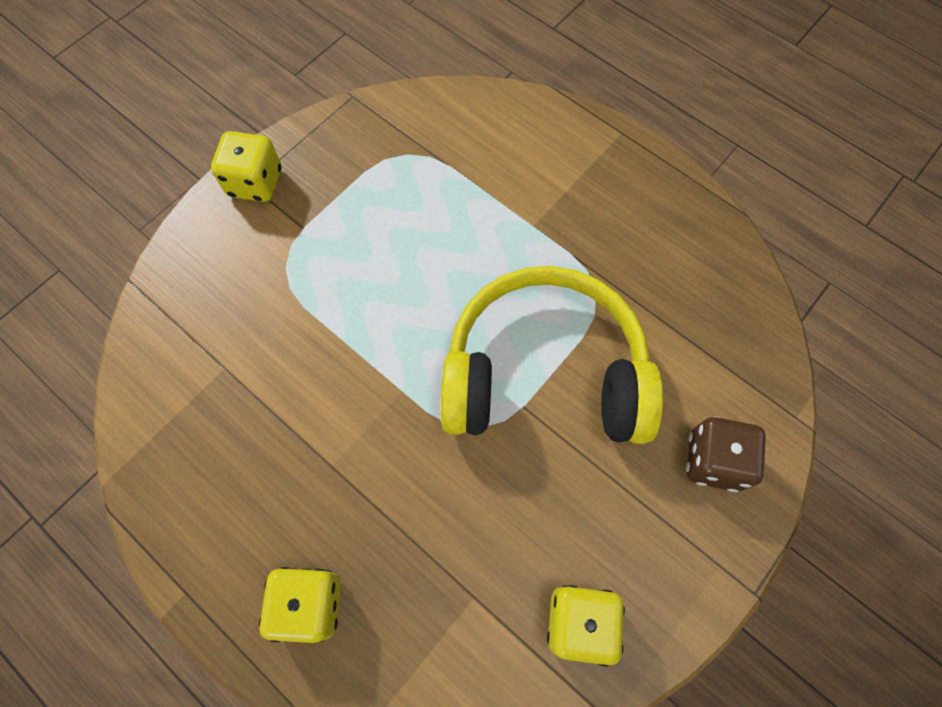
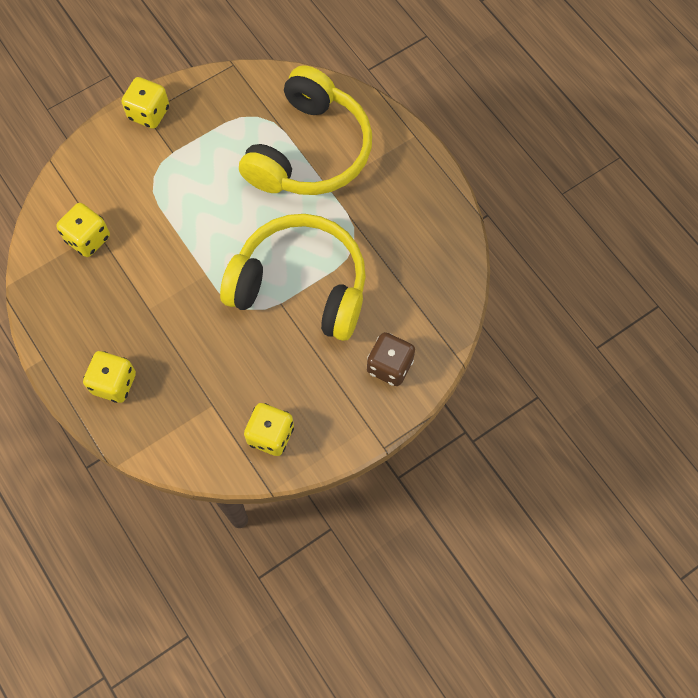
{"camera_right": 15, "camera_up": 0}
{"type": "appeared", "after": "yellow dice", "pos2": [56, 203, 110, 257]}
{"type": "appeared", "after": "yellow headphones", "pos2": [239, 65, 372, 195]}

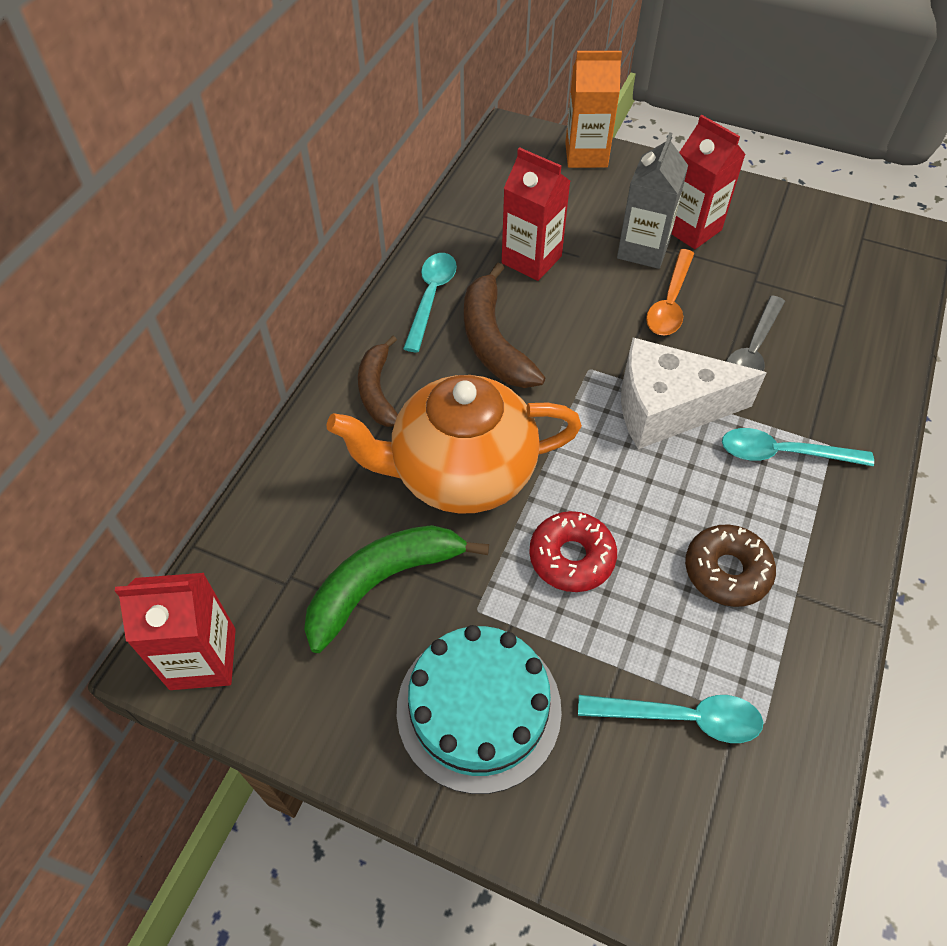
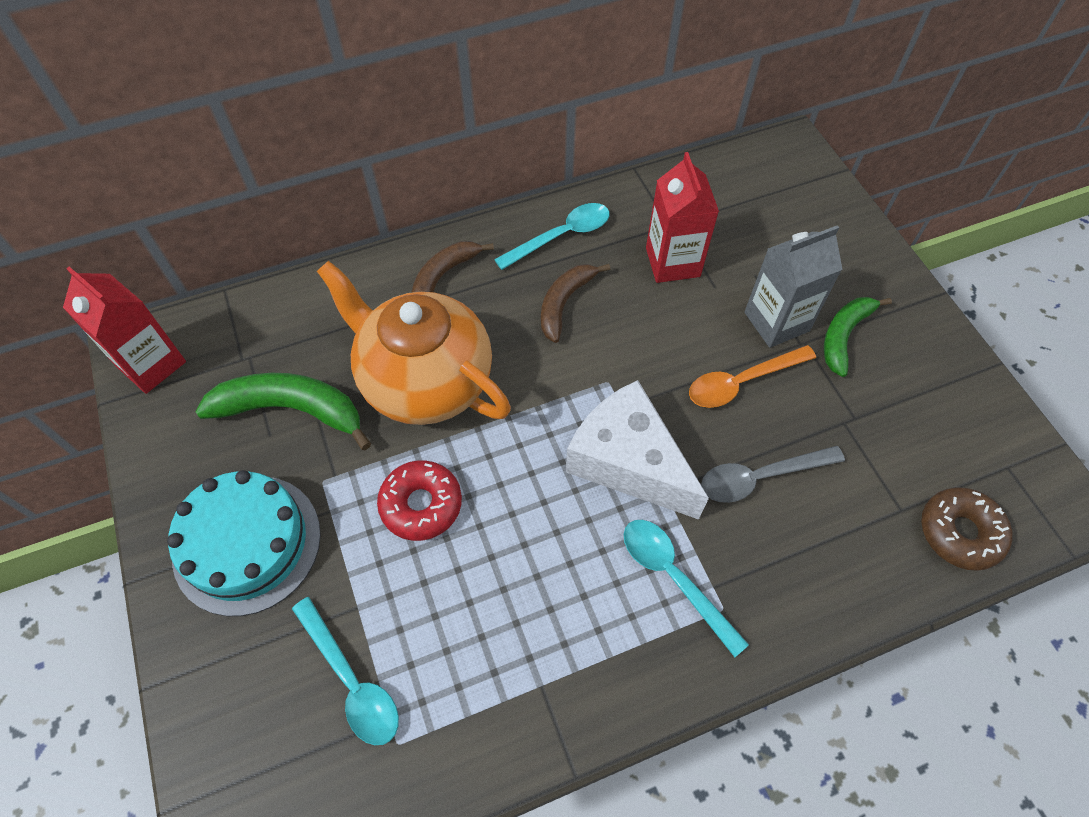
{"camera_right": 45, "camera_up": 5}
{"type": "size", "before": "brown banana", "pos1": [464, 263, 545, 388], "pos2": [541, 264, 610, 343], "scale": 0.66}
{"type": "missing", "before": "orange carton", "pos1": [565, 51, 622, 168]}
{"type": "exchanged", "before": "red carton", "after": "green banana", "pos1": [672, 115, 746, 249], "pos2": [824, 297, 892, 377]}
{"type": "relocated", "before": "brown donut", "pos1": [685, 525, 776, 607], "pos2": [921, 487, 1013, 571]}

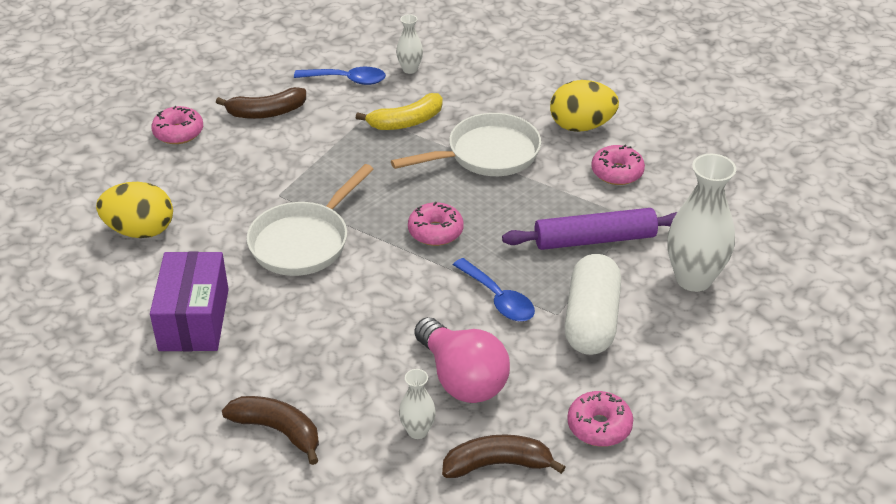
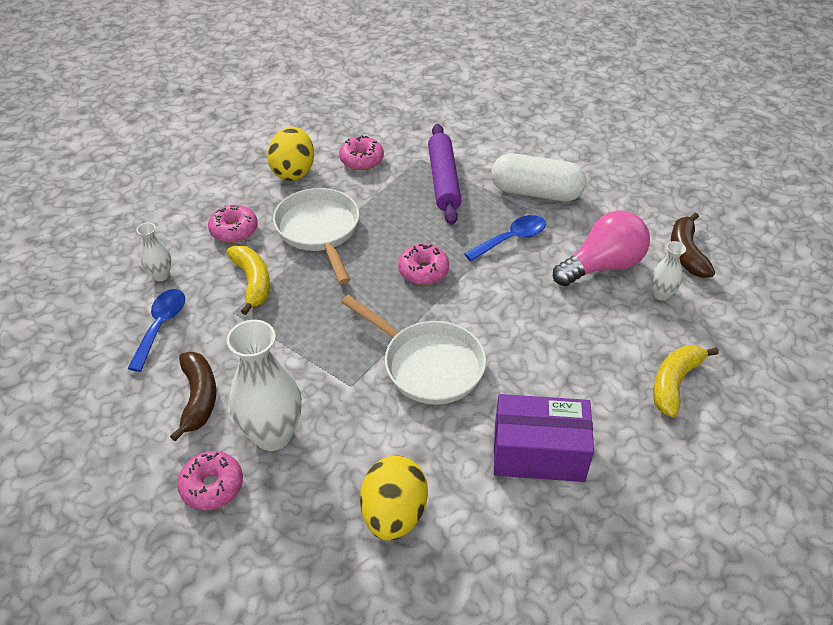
{"camera_right": -85, "camera_up": 5}
{"type": "colour", "before": "brown banana", "after": "yellow banana", "pos1": [222, 396, 319, 465], "pos2": [653, 345, 719, 417]}
{"type": "relocated", "before": "pink donut", "pos1": [567, 391, 633, 447], "pos2": [208, 205, 258, 243]}
{"type": "relocated", "before": "white vase", "pos1": [667, 154, 736, 292], "pos2": [227, 320, 302, 451]}

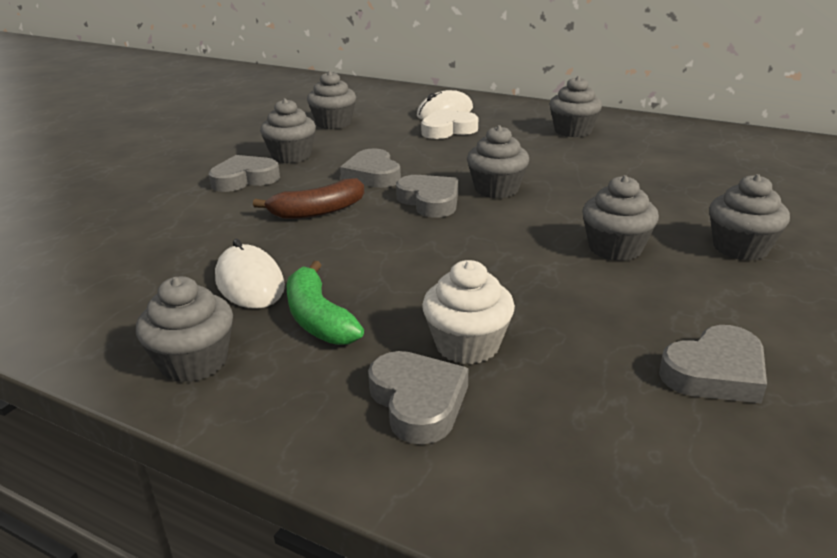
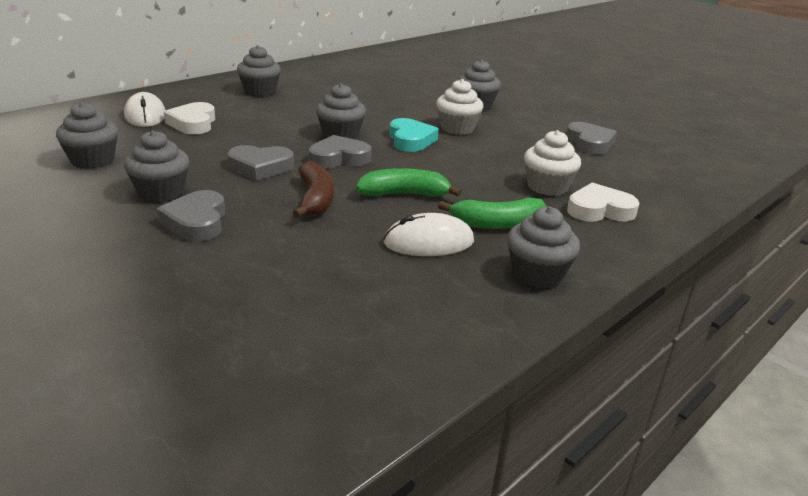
{"camera_right": -75, "camera_up": 0}
{"type": "colour", "before": "grey heart", "after": "white heart", "pos1": [368, 351, 468, 444], "pos2": [567, 183, 640, 222]}
{"type": "colour", "before": "grey cupcake", "after": "white cupcake", "pos1": [582, 175, 659, 261], "pos2": [436, 79, 484, 135]}
{"type": "appeared", "after": "green banana", "pos2": [356, 168, 462, 197]}
{"type": "appeared", "after": "turquoise heart", "pos2": [389, 118, 439, 152]}

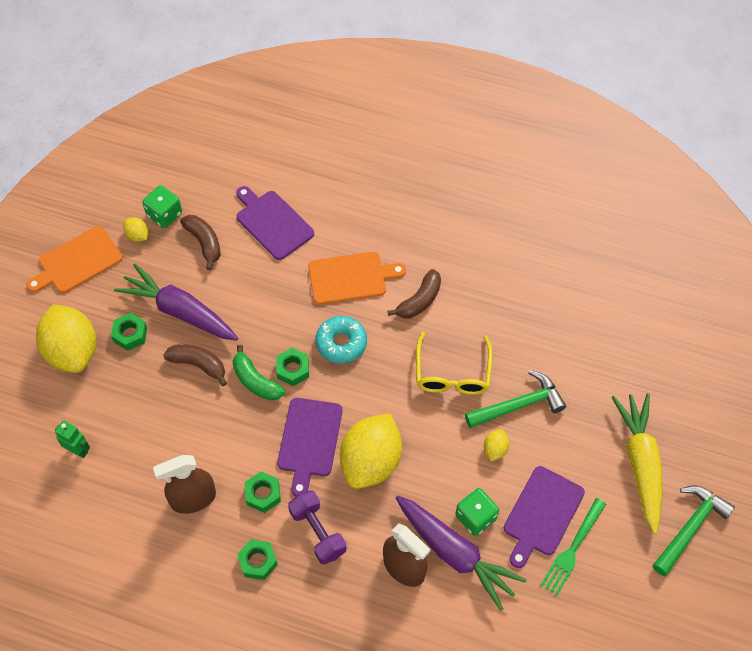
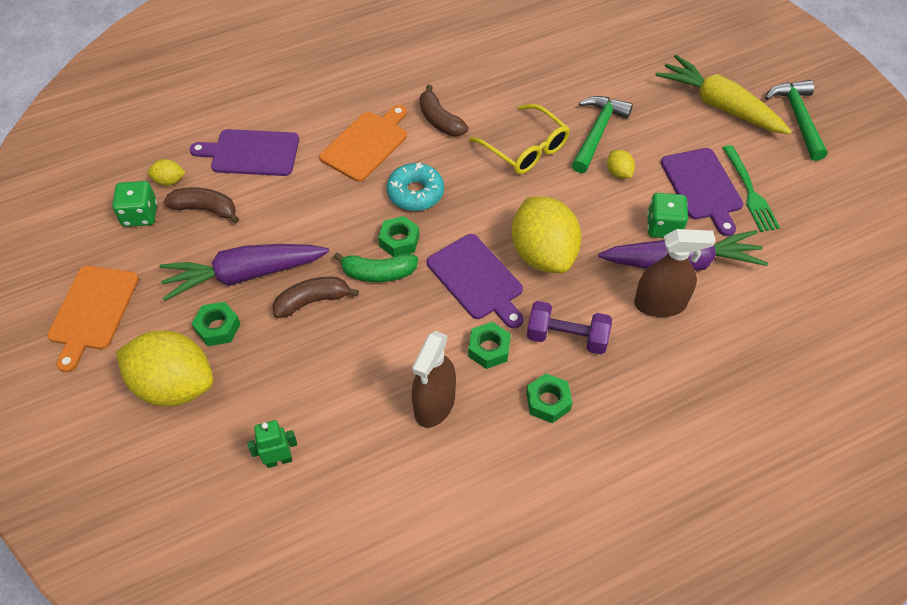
{"camera_right": -45, "camera_up": -5}
{"type": "relocated", "before": "yellow lemon", "pos1": [123, 217, 148, 242], "pos2": [147, 159, 186, 186]}
{"type": "spun", "before": "brown banana", "pos1": [387, 269, 441, 319], "pos2": [420, 85, 468, 136], "turn": 150}

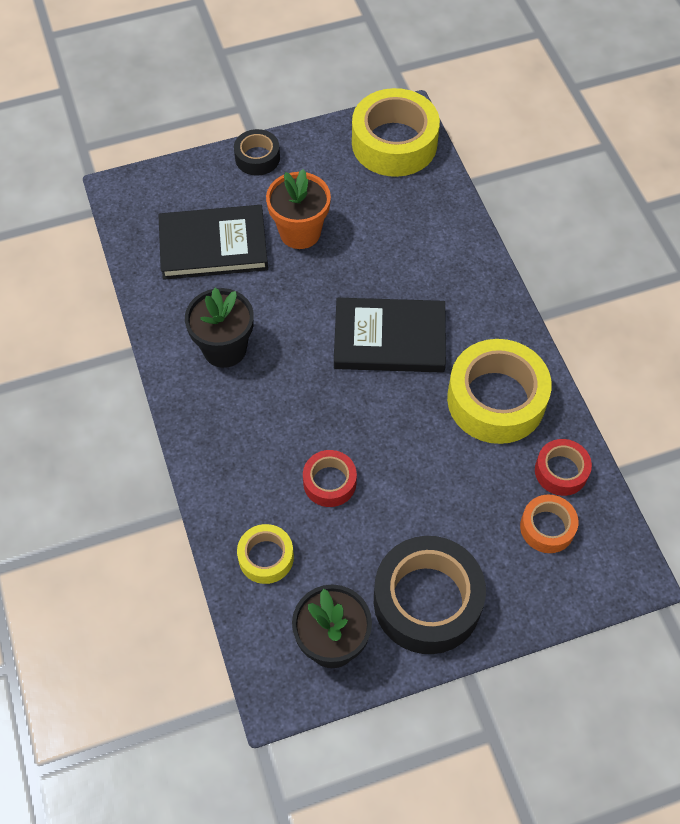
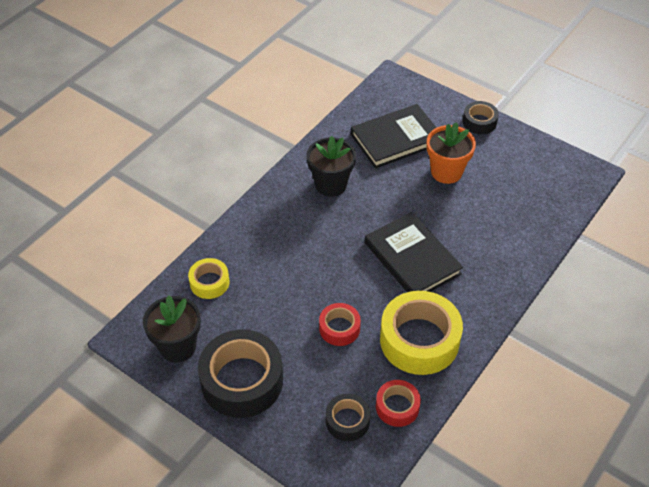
{"camera_right": 55, "camera_up": -10}
{"type": "spun", "before": "black book", "pos1": [159, 205, 268, 280], "pos2": [351, 104, 437, 168], "turn": -75}
{"type": "relocated", "before": "red tape", "pos1": [303, 450, 357, 507], "pos2": [319, 303, 361, 346]}
{"type": "missing", "before": "yellow tape", "pos1": [352, 88, 440, 177]}
{"type": "colour", "before": "orange tape", "after": "black tape", "pos1": [520, 495, 579, 553], "pos2": [326, 393, 370, 441]}

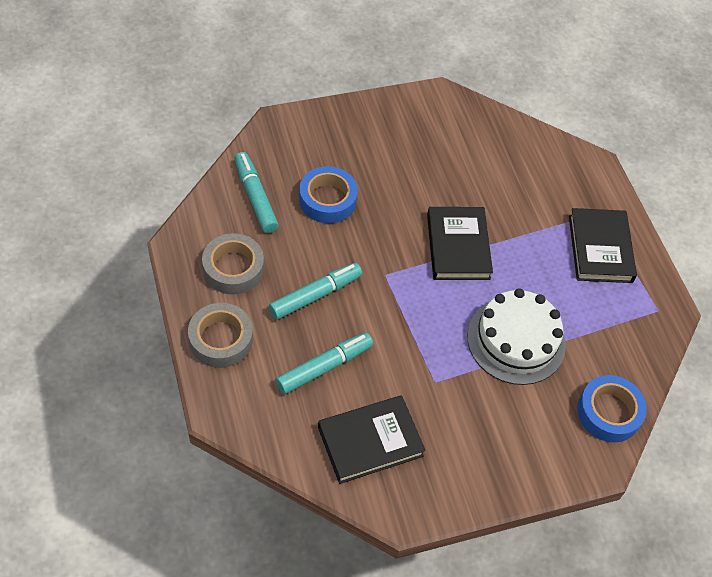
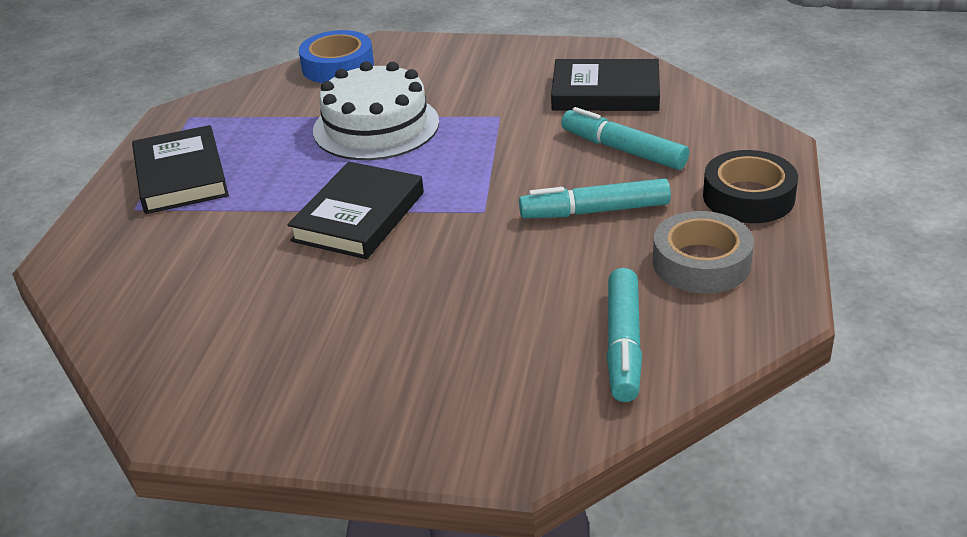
{"camera_right": -145, "camera_up": -20}
{"type": "colour", "before": "grey tape", "after": "black tape", "pos1": [188, 303, 253, 368], "pos2": [703, 150, 798, 223]}
{"type": "spun", "before": "turquoise marker", "pos1": [276, 332, 373, 394], "pos2": [561, 107, 689, 170], "turn": 45}
{"type": "missing", "before": "blue tape", "pos1": [299, 166, 358, 223]}
{"type": "spun", "before": "black book", "pos1": [569, 208, 637, 283], "pos2": [132, 125, 229, 214], "turn": -45}

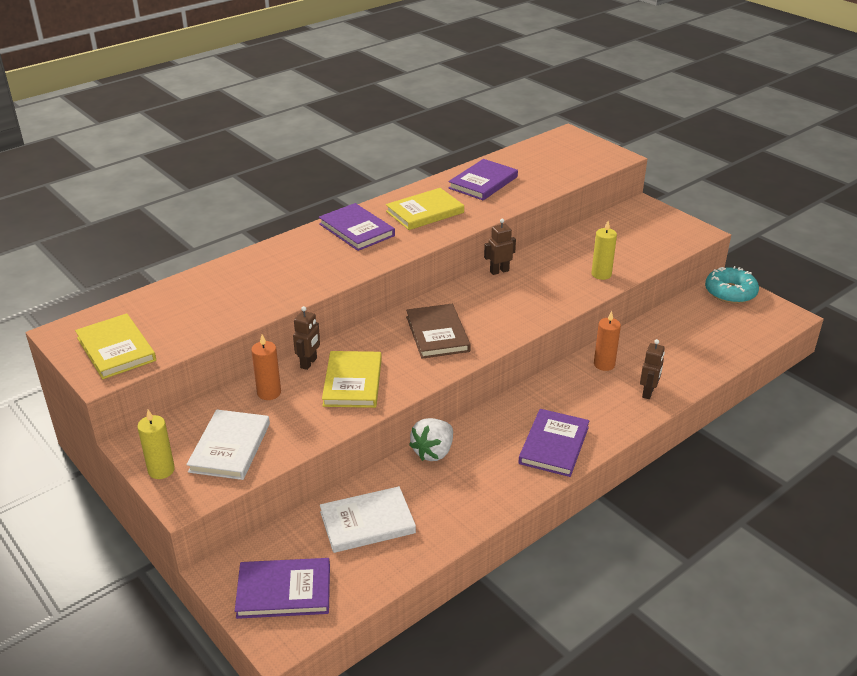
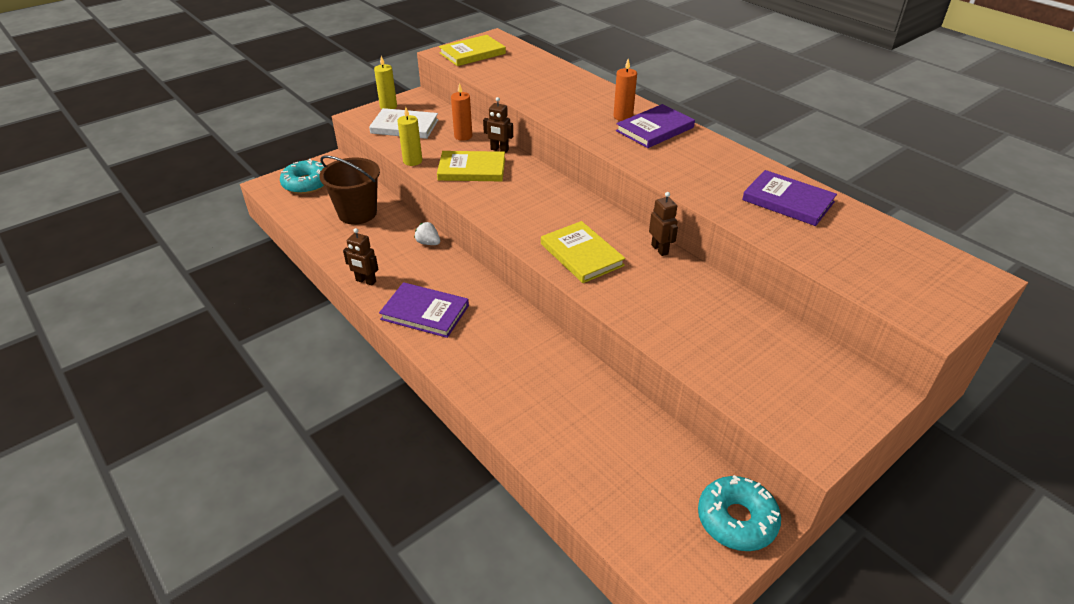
{"camera_right": 90, "camera_up": 5}
{"type": "exchanged", "before": "purple book", "after": "turquoise donut", "pos1": [235, 558, 330, 619], "pos2": [280, 159, 325, 194]}
{"type": "exchanged", "before": "white book", "after": "brown bucket", "pos1": [320, 486, 416, 553], "pos2": [319, 156, 380, 225]}
{"type": "relocated", "before": "yellow book", "pos1": [386, 188, 464, 230], "pos2": [541, 221, 626, 283]}
{"type": "missing", "before": "brown book", "pos1": [406, 304, 471, 359]}
{"type": "size", "before": "white strawberry", "pos1": [409, 418, 453, 461], "pos2": [414, 222, 440, 245], "scale": 0.63}
{"type": "relocated", "before": "yellow candle", "pos1": [591, 221, 617, 280], "pos2": [397, 107, 422, 166]}
{"type": "relocated", "before": "orange candle", "pos1": [594, 311, 621, 371], "pos2": [613, 59, 637, 121]}
{"type": "relocated", "before": "brown robot", "pos1": [640, 339, 665, 399], "pos2": [343, 228, 378, 286]}

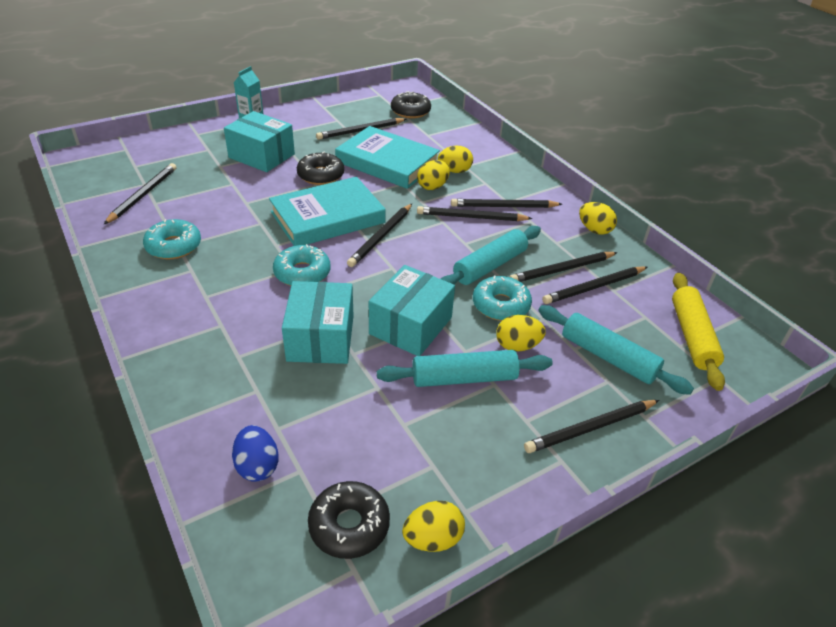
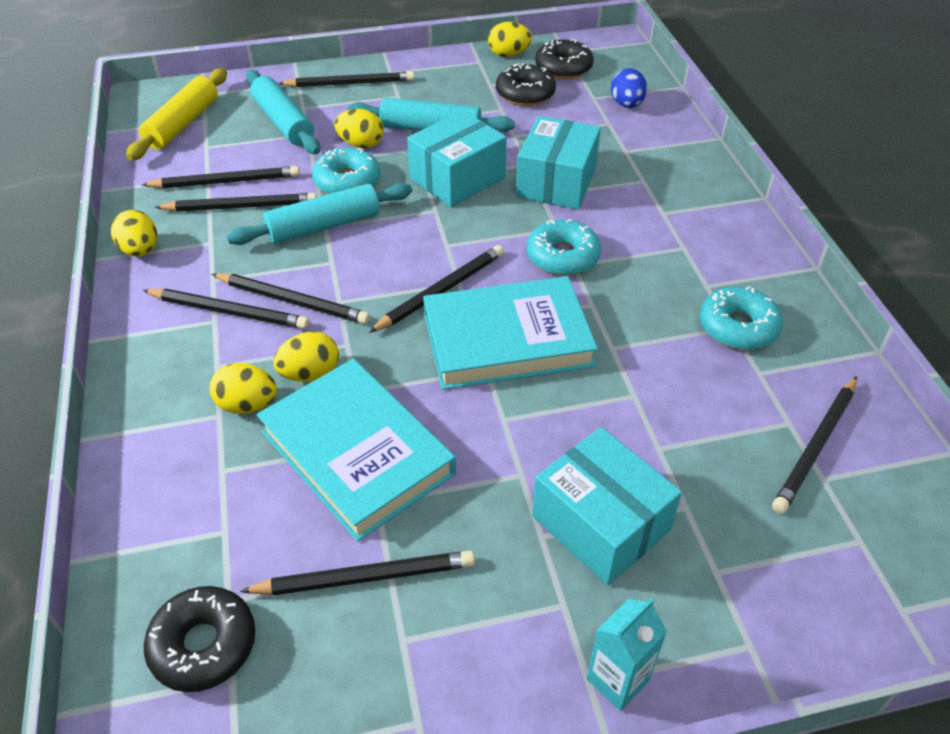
{"camera_right": -160, "camera_up": 5}
{"type": "relocated", "before": "black donut", "pos1": [297, 152, 344, 185], "pos2": [496, 63, 556, 106]}

